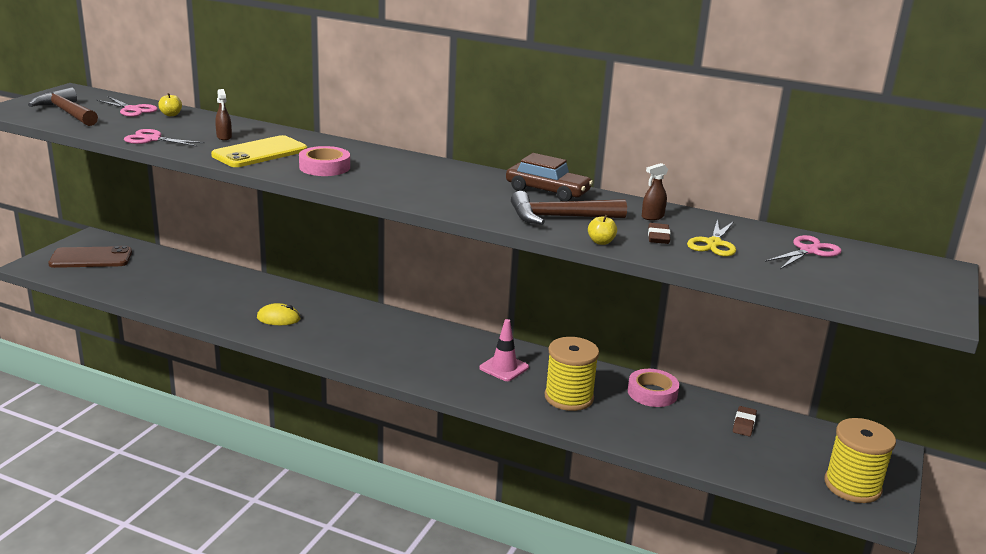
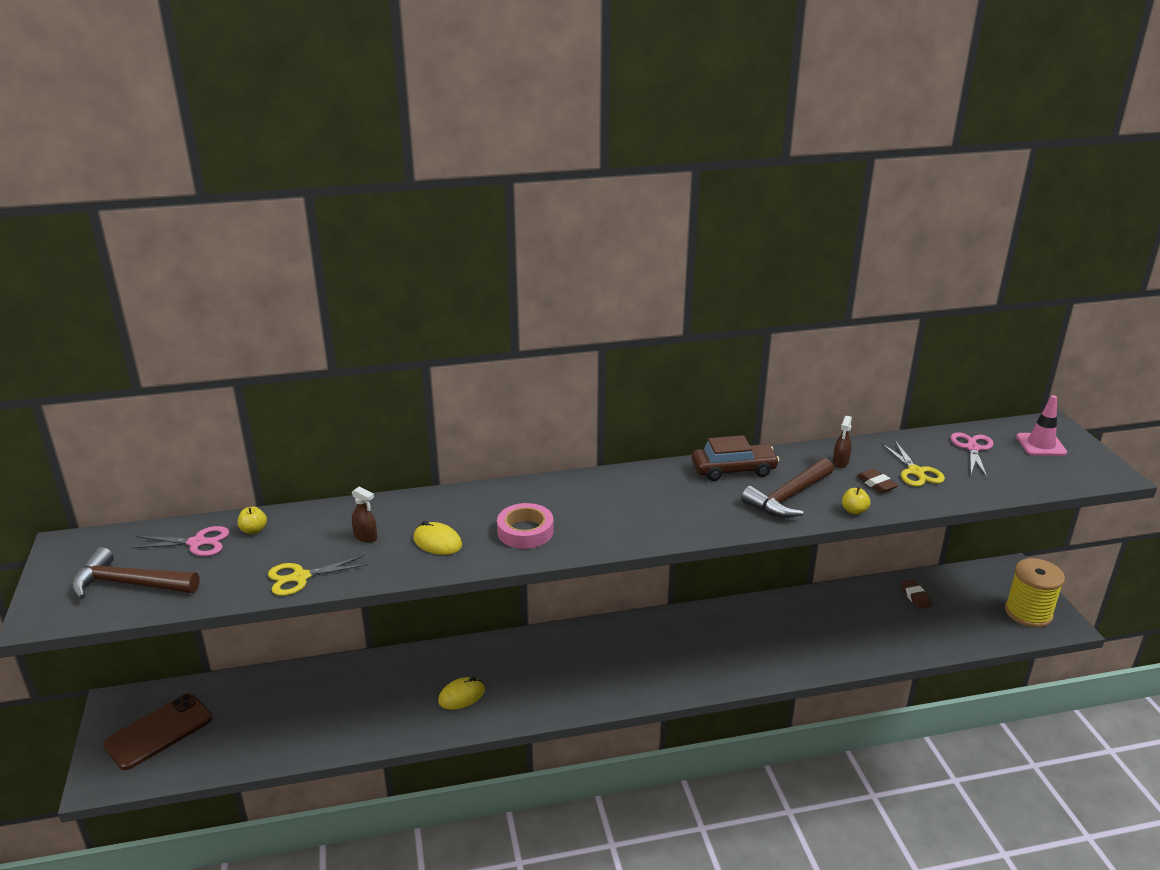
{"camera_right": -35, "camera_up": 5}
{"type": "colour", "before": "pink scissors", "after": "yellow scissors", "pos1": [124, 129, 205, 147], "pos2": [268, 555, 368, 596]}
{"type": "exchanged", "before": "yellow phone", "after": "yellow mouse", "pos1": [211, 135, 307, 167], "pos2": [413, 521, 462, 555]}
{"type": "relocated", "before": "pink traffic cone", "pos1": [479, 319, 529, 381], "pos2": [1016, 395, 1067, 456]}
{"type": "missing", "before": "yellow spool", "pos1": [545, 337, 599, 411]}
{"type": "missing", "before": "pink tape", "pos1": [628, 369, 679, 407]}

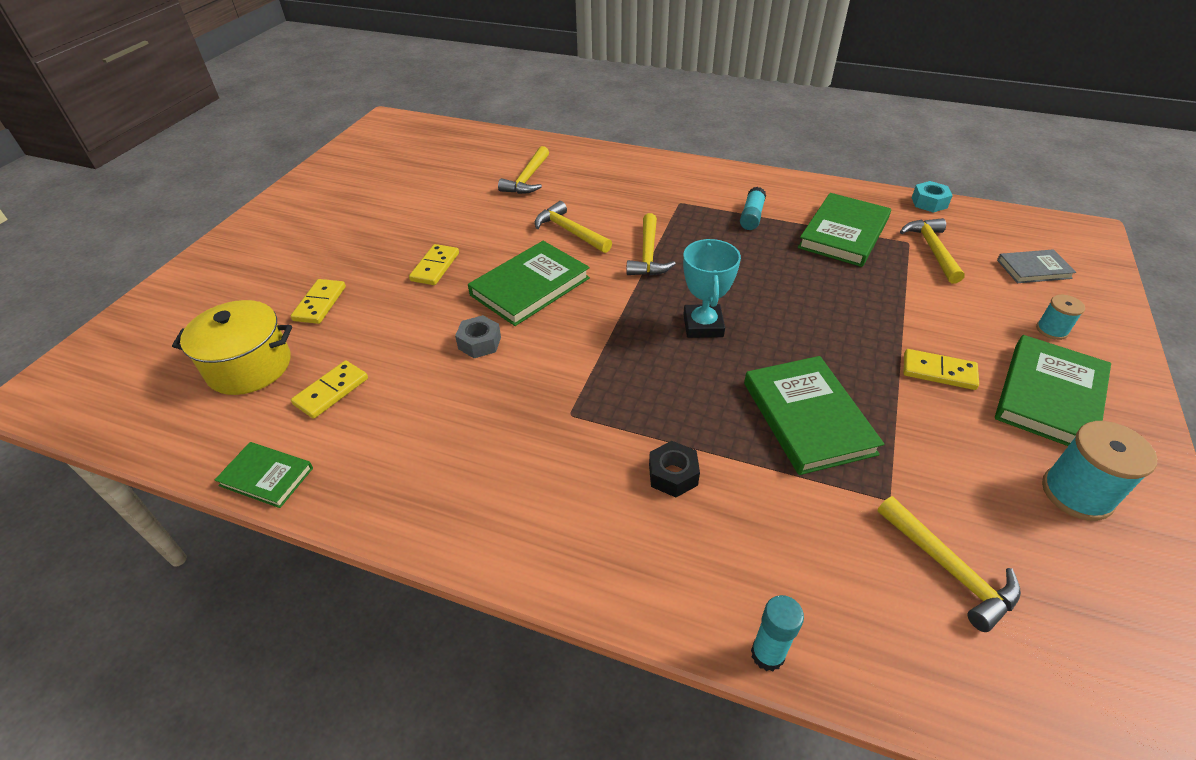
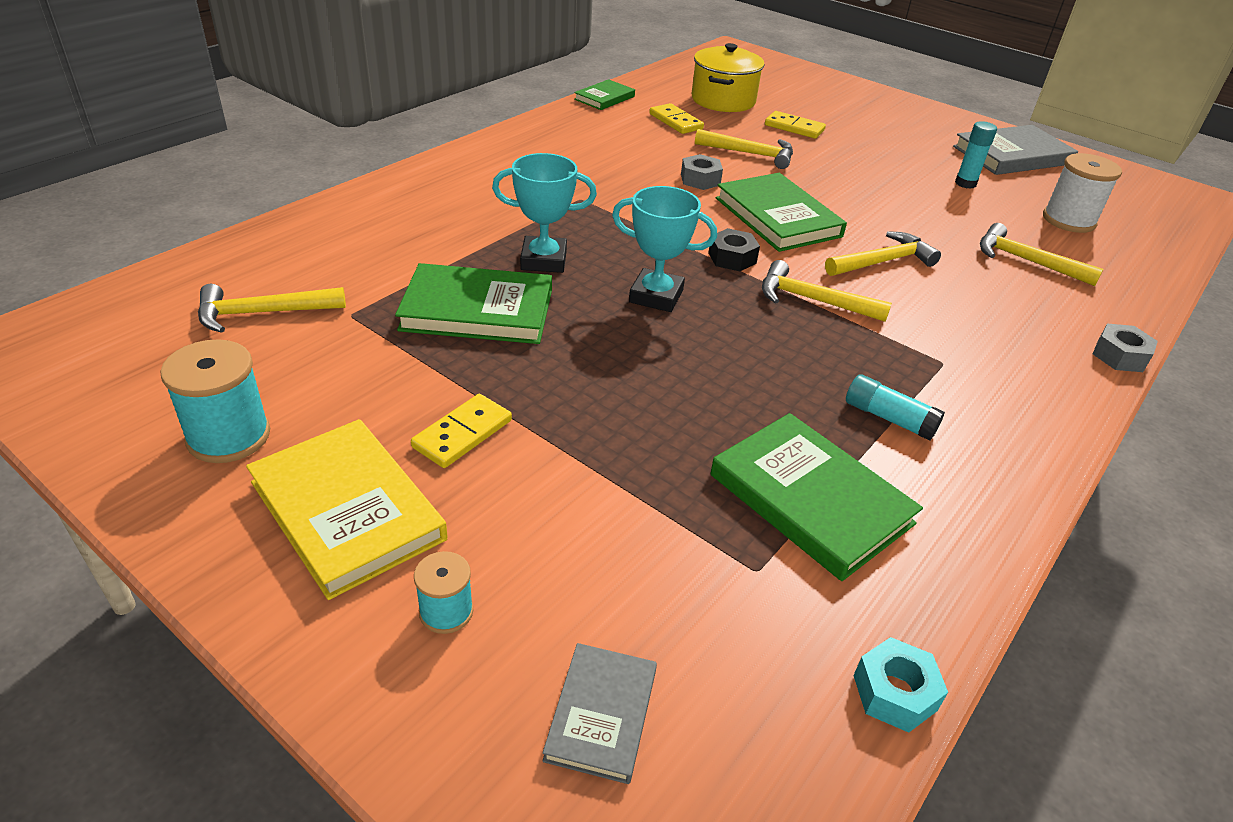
{"camera_right": 105, "camera_up": -5}
{"type": "missing", "before": "yellow domino", "pos1": [409, 244, 459, 285]}
{"type": "relocated", "before": "black nut", "pos1": [649, 441, 700, 497], "pos2": [708, 228, 760, 271]}
{"type": "relocated", "before": "turquoise glue stick", "pos1": [751, 595, 804, 671], "pos2": [955, 121, 997, 189]}
{"type": "relocated", "before": "yellow hammer", "pos1": [900, 218, 965, 284], "pos2": [695, 129, 793, 169]}
{"type": "colour", "before": "green book", "after": "yellow book", "pos1": [995, 335, 1111, 446], "pos2": [246, 419, 448, 600]}
{"type": "appeared", "after": "turquoise trophy", "pos2": [492, 153, 597, 273]}
{"type": "appeared", "after": "grey book", "pos2": [953, 125, 1078, 175]}
{"type": "appeared", "after": "white spool", "pos2": [1043, 153, 1122, 233]}
{"type": "appeared", "after": "grey nut", "pos2": [1093, 323, 1158, 372]}

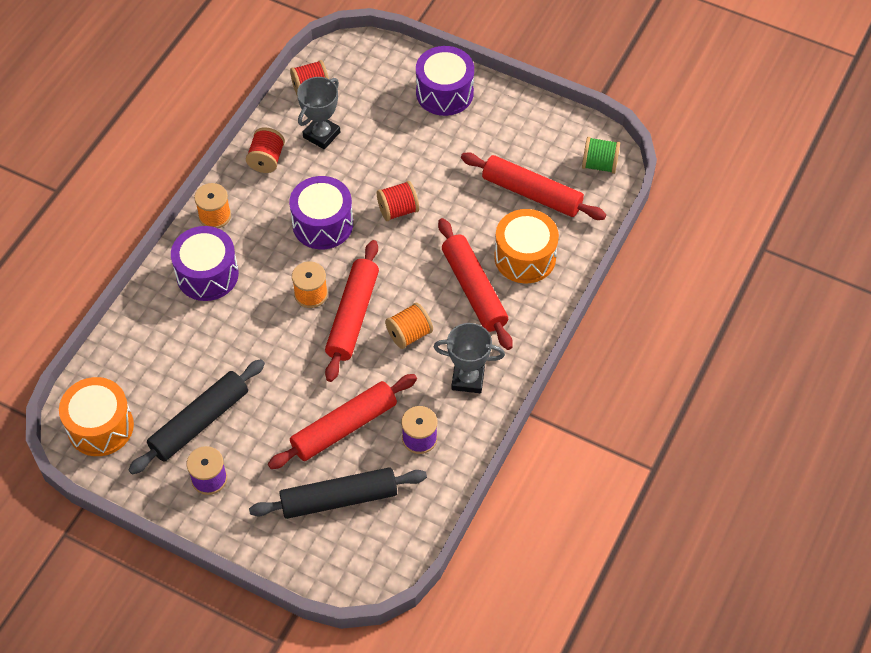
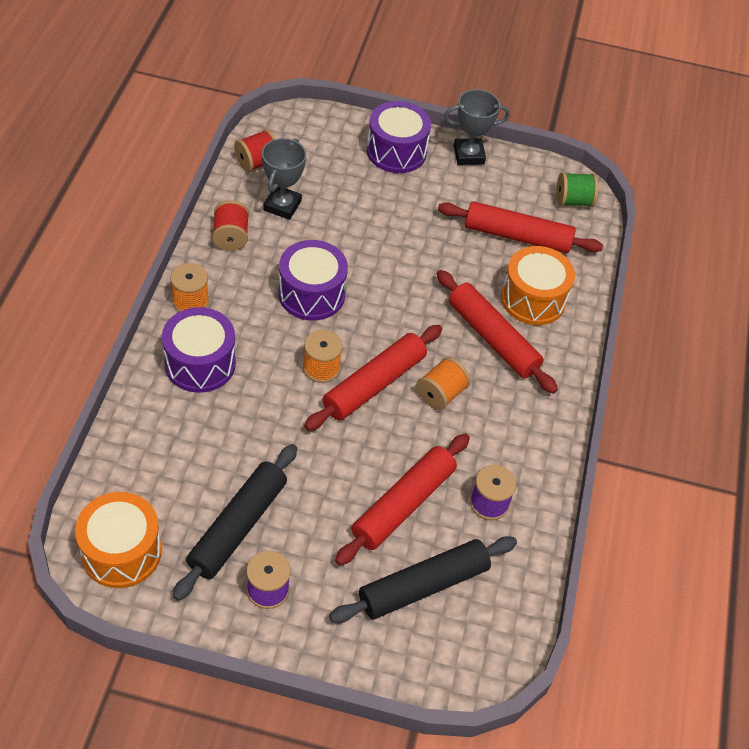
{"camera_right": -20, "camera_up": -5}
{"type": "spun", "before": "red rolling pin", "pos1": [325, 240, 379, 382], "pos2": [304, 325, 442, 431], "turn": 45}
{"type": "missing", "before": "red spool", "pos1": [377, 181, 419, 221]}
{"type": "relocated", "before": "grey trophy", "pos1": [433, 323, 505, 393], "pos2": [444, 89, 510, 165]}

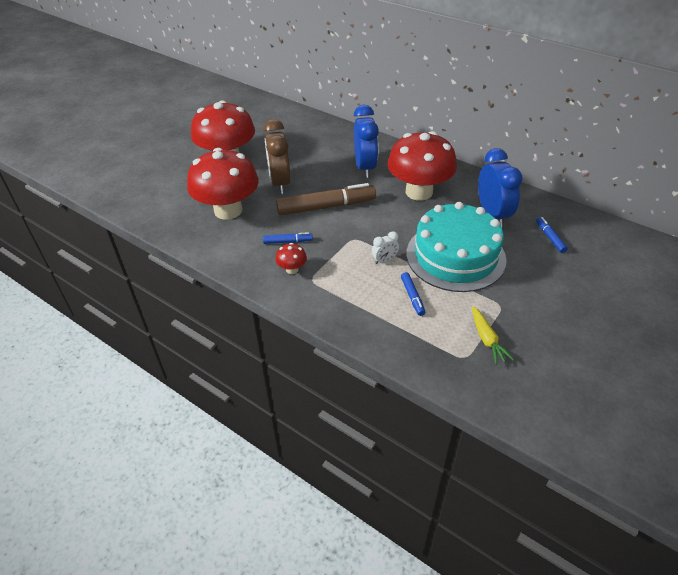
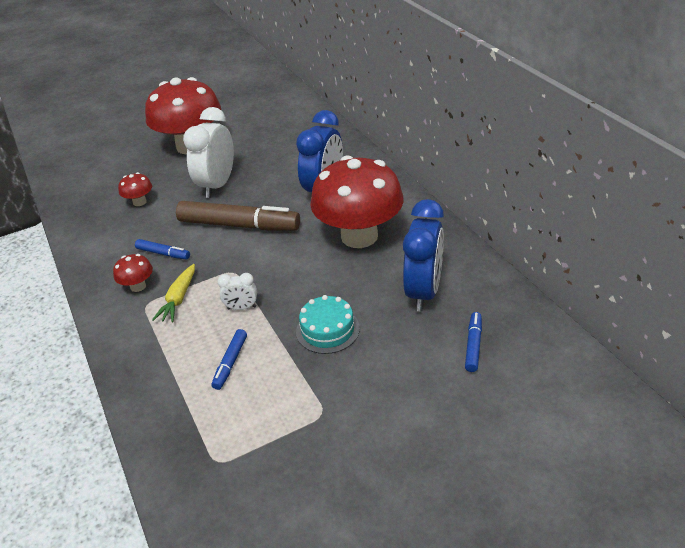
{"camera_right": 30, "camera_up": -5}
{"type": "size", "before": "red mushroom", "pos1": [187, 148, 259, 220], "pos2": [118, 172, 152, 206], "scale": 0.41}
{"type": "colour", "before": "brown clock", "after": "white clock", "pos1": [263, 119, 291, 194], "pos2": [183, 107, 234, 198]}
{"type": "size", "before": "turquoise cake", "pos1": [406, 202, 506, 292], "pos2": [296, 295, 360, 354], "scale": 0.47}
{"type": "relocated", "before": "yellow carrot", "pos1": [472, 306, 514, 365], "pos2": [152, 264, 195, 322]}

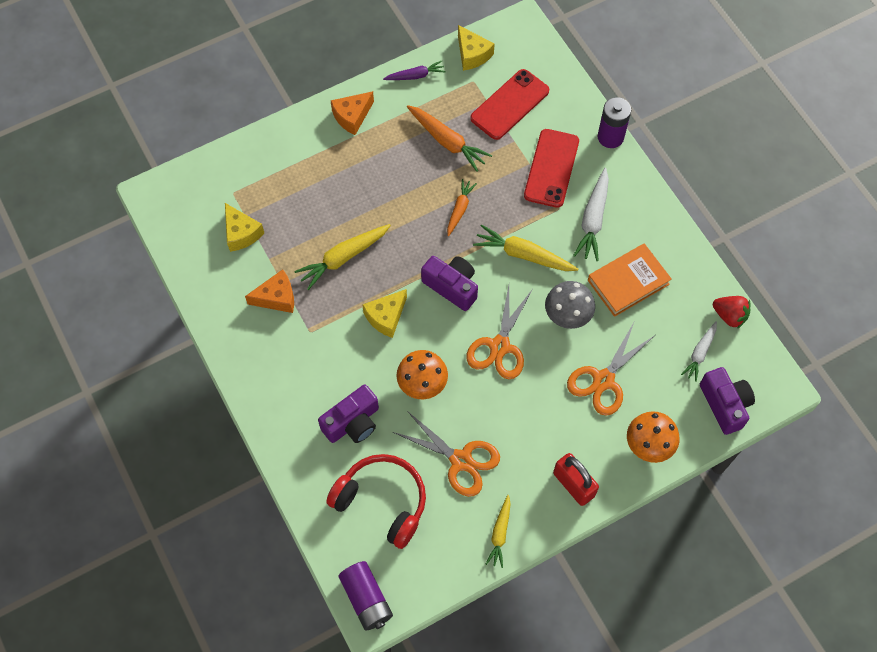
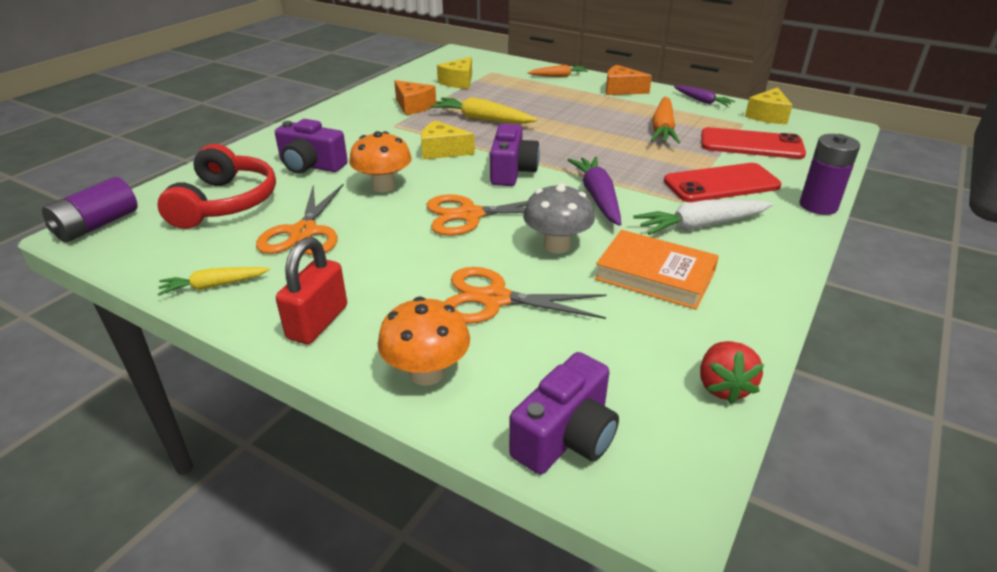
{"camera_right": 60, "camera_up": -30}
{"type": "relocated", "before": "orange carrot", "pos1": [447, 179, 477, 236], "pos2": [528, 65, 588, 77]}
{"type": "colour", "before": "yellow carrot", "after": "purple carrot", "pos1": [473, 224, 578, 271], "pos2": [567, 156, 621, 226]}
{"type": "missing", "before": "white carrot", "pos1": [681, 321, 717, 382]}

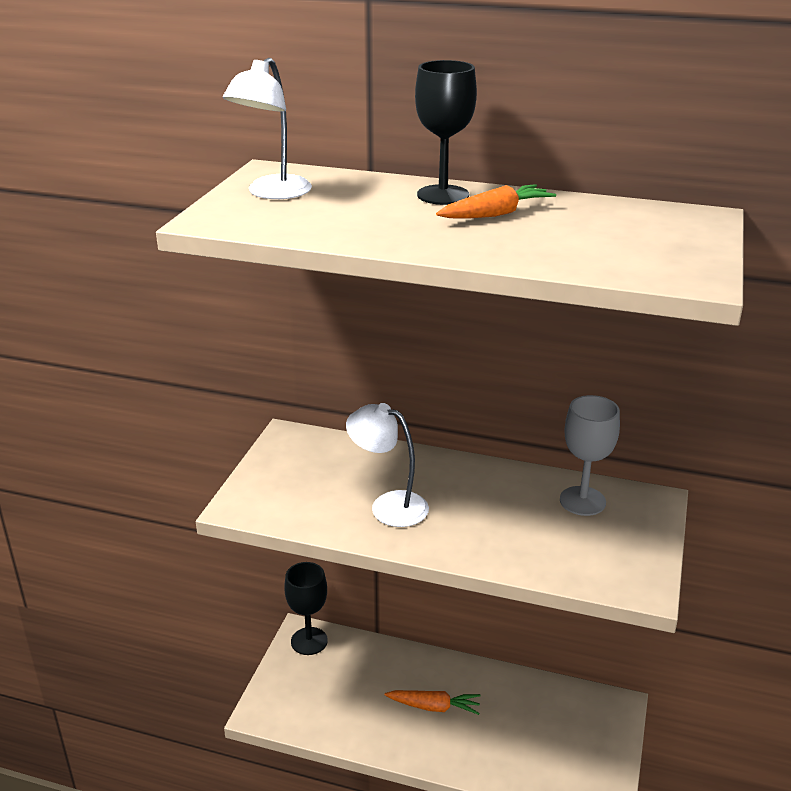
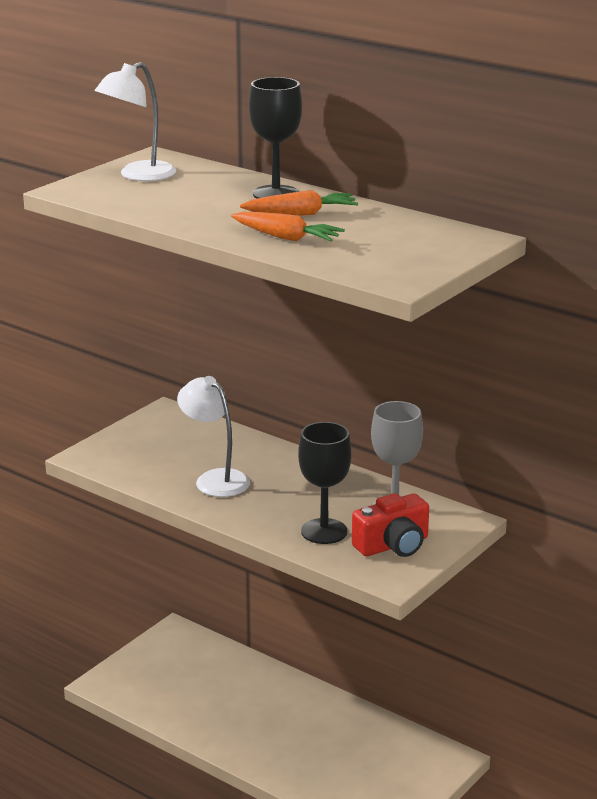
{"camera_right": 20, "camera_up": -5}
{"type": "relocated", "before": "black goblet", "pos1": [284, 562, 328, 655], "pos2": [298, 422, 352, 544]}
{"type": "relocated", "before": "orange carrot", "pos1": [385, 690, 481, 715], "pos2": [231, 212, 345, 241]}
{"type": "appeared", "after": "red camera", "pos2": [352, 493, 429, 557]}

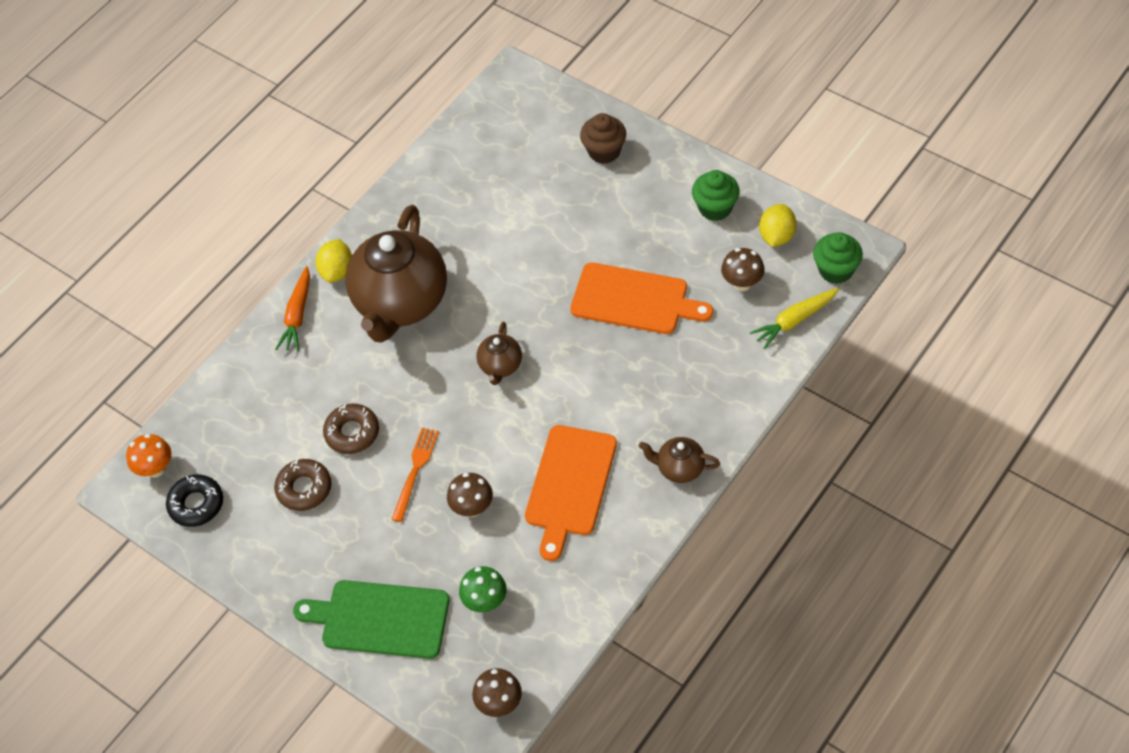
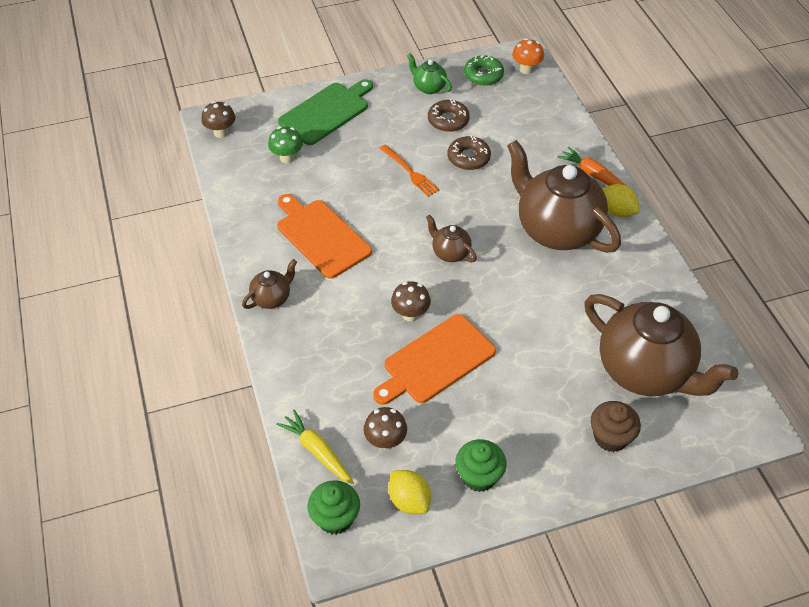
{"camera_right": 120, "camera_up": -5}
{"type": "colour", "before": "black donut", "after": "green donut", "pos1": [166, 474, 223, 527], "pos2": [464, 55, 504, 86]}
{"type": "relocated", "before": "brown mushroom", "pos1": [447, 473, 493, 517], "pos2": [391, 281, 431, 322]}
{"type": "spun", "before": "yellow carrot", "pos1": [750, 288, 839, 349], "pos2": [276, 410, 354, 484], "turn": -45}
{"type": "appeared", "after": "green teapot", "pos2": [407, 53, 452, 94]}
{"type": "appeared", "after": "brown teapot", "pos2": [585, 294, 738, 396]}

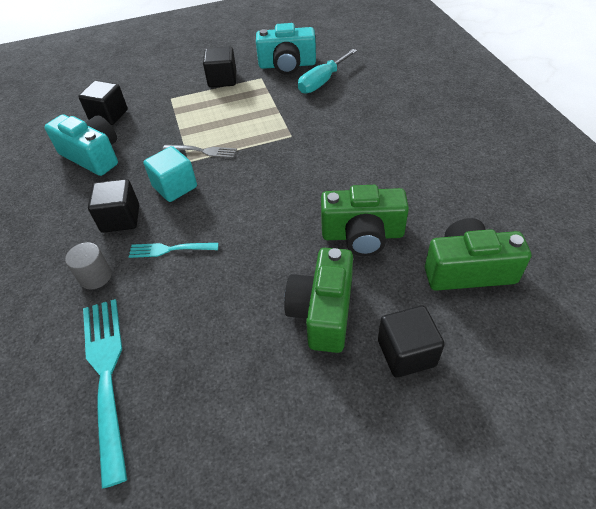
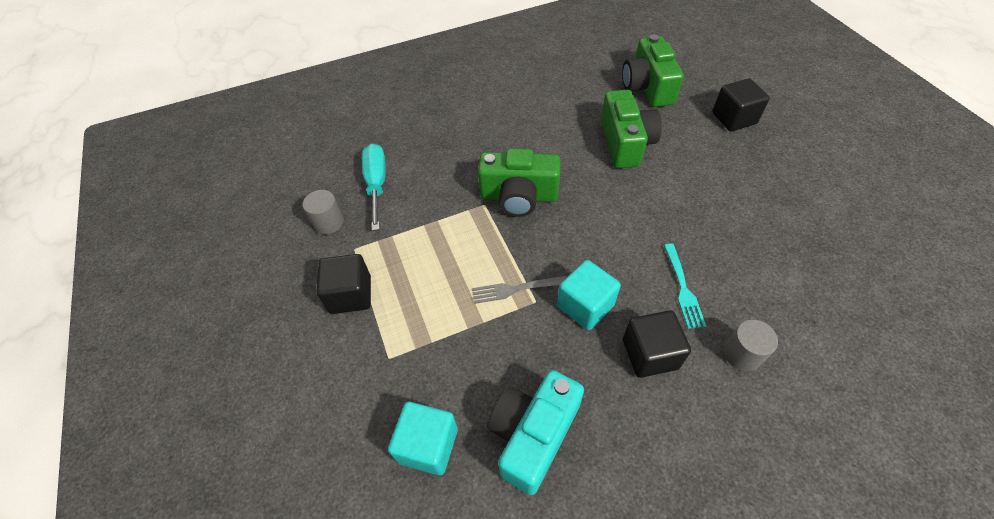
{"camera_right": -95, "camera_up": 5}
{"type": "colour", "before": "black cube", "after": "turquoise cube", "pos1": [78, 81, 128, 125], "pos2": [388, 402, 458, 475]}
{"type": "missing", "before": "turquoise fork", "pos1": [83, 299, 128, 488]}
{"type": "spun", "before": "grey fork", "pos1": [163, 145, 237, 158], "pos2": [472, 276, 567, 304], "turn": -105}
{"type": "exchanged", "before": "turquoise camera", "after": "grey cylinder", "pos1": [256, 23, 316, 75], "pos2": [303, 190, 344, 234]}
{"type": "relocated", "before": "green camera", "pos1": [284, 248, 353, 353], "pos2": [478, 148, 560, 217]}
{"type": "spun", "before": "turquoise screwdriver", "pos1": [298, 49, 357, 94], "pos2": [362, 143, 386, 231], "turn": -135}

